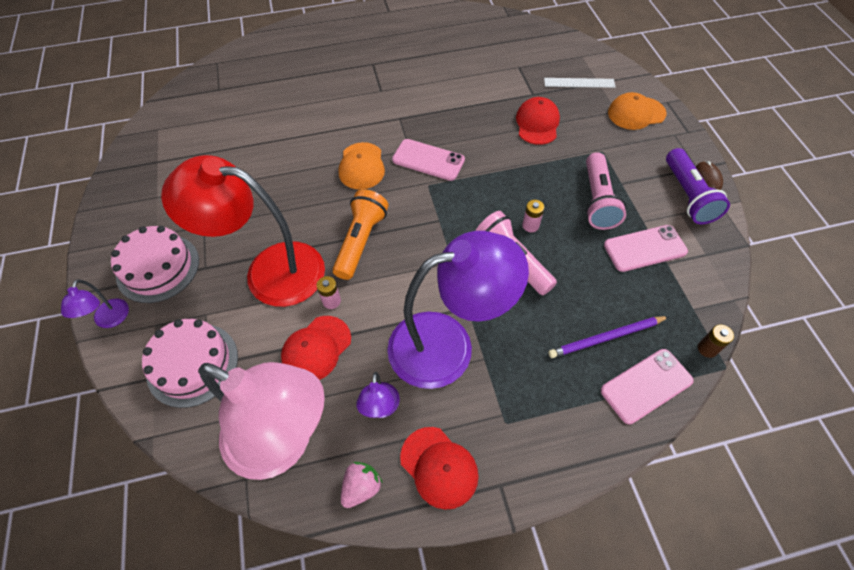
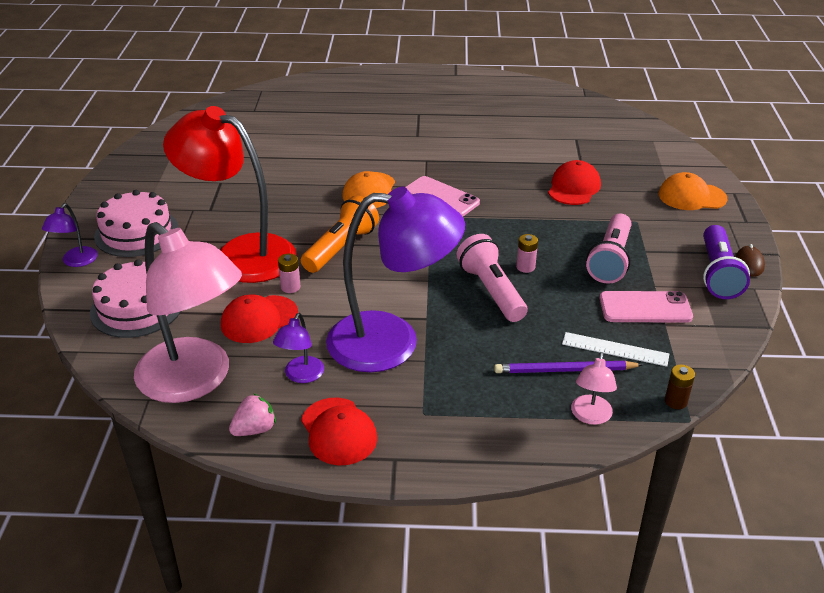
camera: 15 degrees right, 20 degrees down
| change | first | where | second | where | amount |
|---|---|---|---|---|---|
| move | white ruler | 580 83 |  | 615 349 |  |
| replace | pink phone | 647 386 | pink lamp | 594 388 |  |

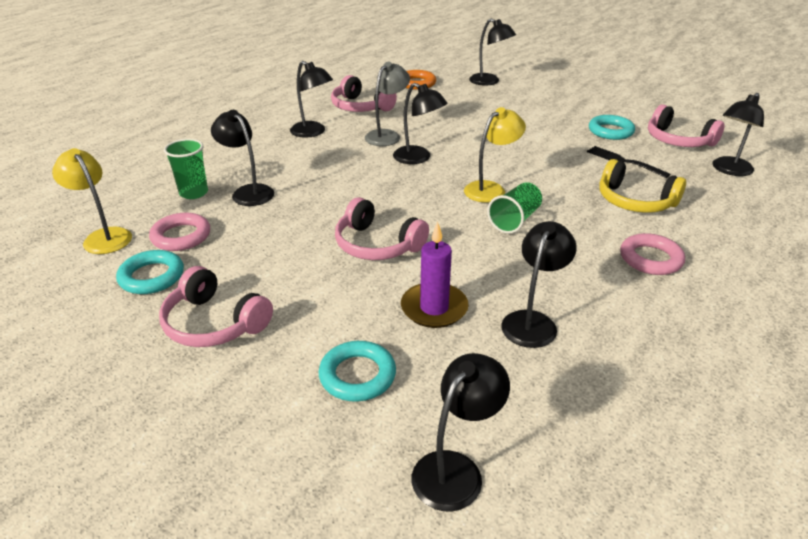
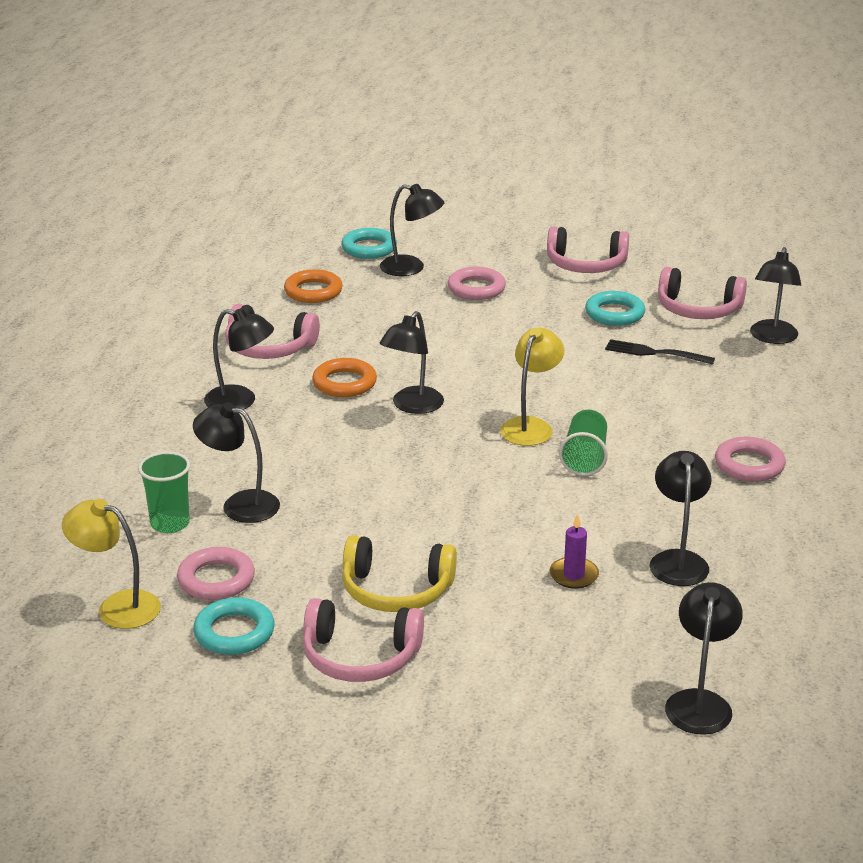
camera: 25 degrees left, 5 degrees down
| change | first | where | second | where | amount |
|---|---|---|---|---|---|
| replace | grey lamp | 387 104 | orange ring | 344 377 |  |
| move | turquoise ring | 357 371 |  | 369 243 |  |
| move | yellow headphones | 642 186 |  | 399 573 |  |
| rotate | black lamp | 420 123 |  | 412 362 | 105 degrees clockwise |
| insert |  |  | pink ring | 476 283 |  |
| move | pink headphones | 382 228 |  | 588 249 |  |
| resize | purple candle | 435 275 |  | 574 551 | x0.65 |

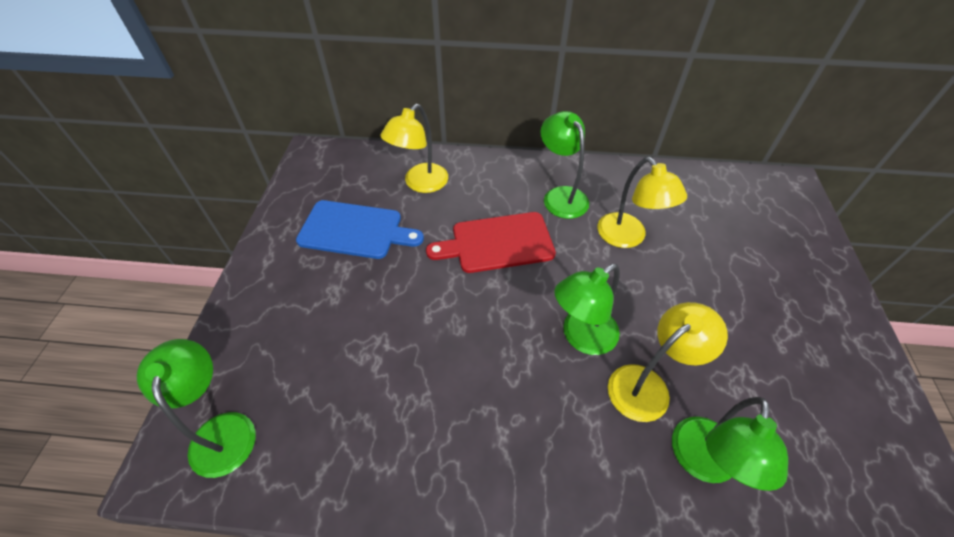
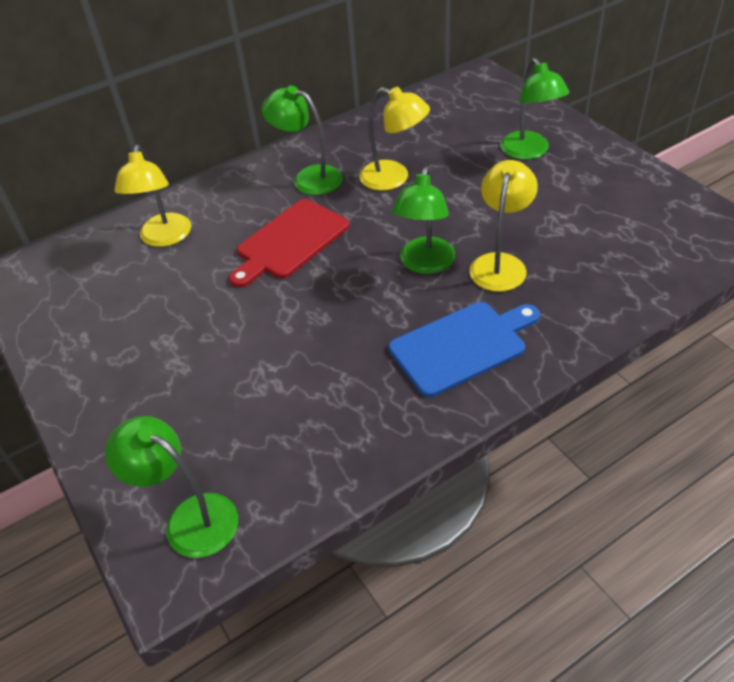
camera: 35 degrees left, 5 degrees down
| change | first | where | second | where | amount |
|---|---|---|---|---|---|
| move | blue cutting board | 360 229 |  | 464 349 |  |
| move | green lamp | 730 444 |  | 534 109 |  |

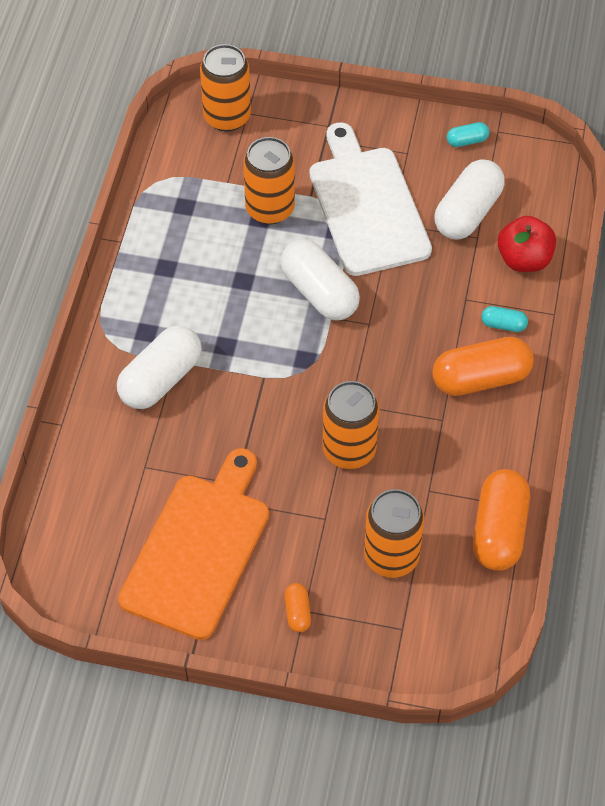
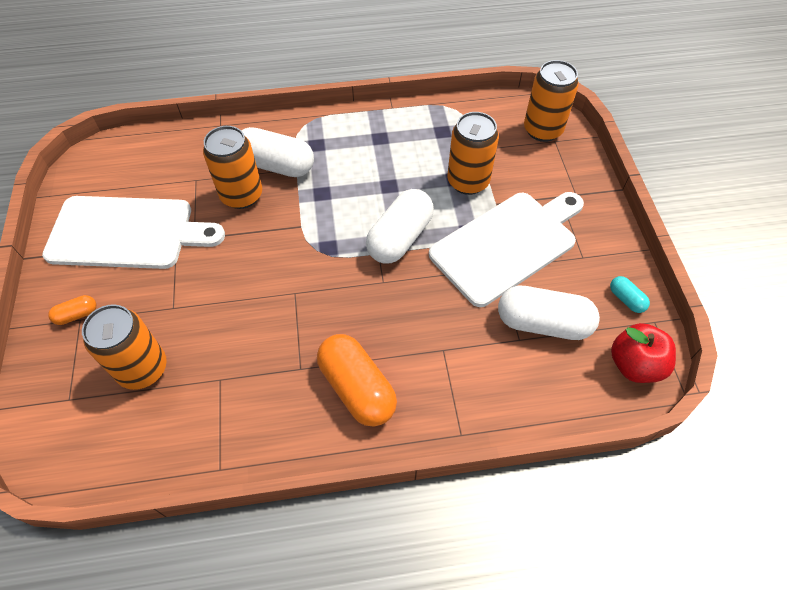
camera: 70 degrees right, 0 degrees up
| change | first | where | second | where | amount |
|---|---|---|---|---|---|
| recolor | orange cutting board | 193 544 | white cutting board | 133 232 |  |
| move | orange can | 350 425 |  | 232 167 |  |
| move | red apple | 527 244 |  | 643 353 |  |
| delete | orange capsule | 501 520 |  |  |  |
| delete | turquoise capsule | 504 319 |  |  |  |

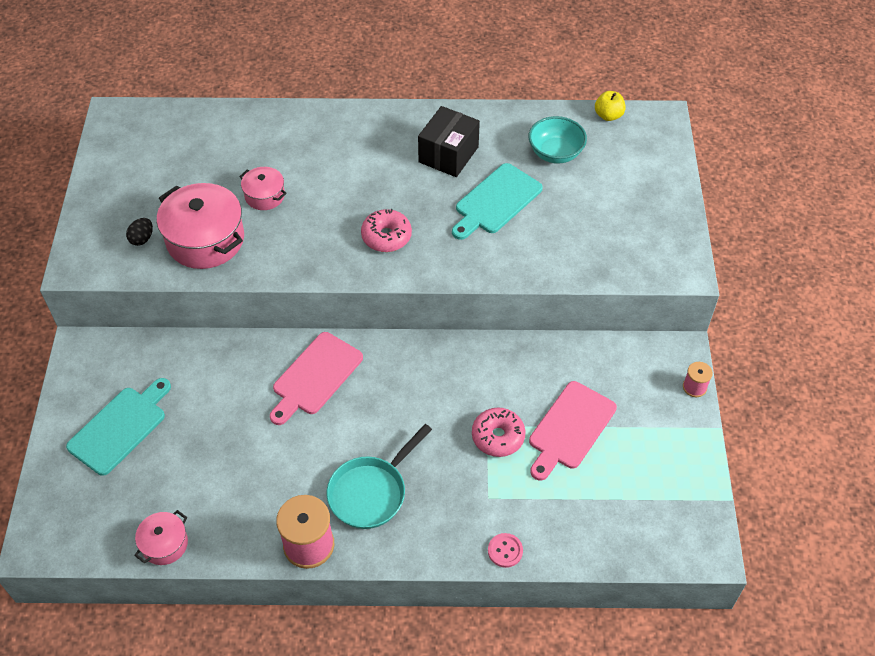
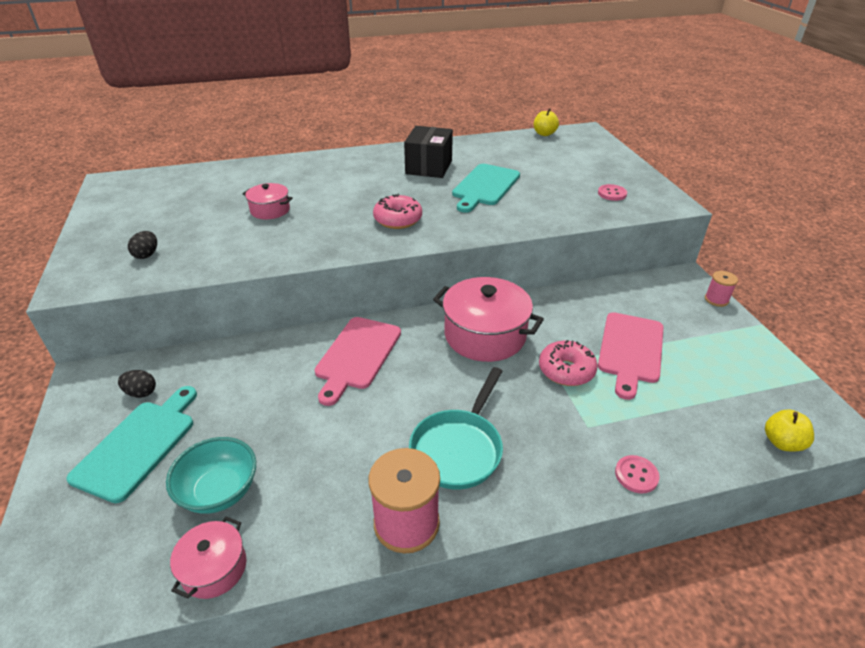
camera: 15 degrees left, 15 degrees down
| change | first | where | second | where | amount |
|---|---|---|---|---|---|
| insert |  |  | black egg | 137 384 |  |
| move | turquoise bowl | 557 140 |  | 211 475 |  |
| move | pink pot | 200 226 |  | 488 319 |  |
| insert |  |  | pink button | 612 192 |  |
| insert |  |  | yellow apple | 789 430 |  |

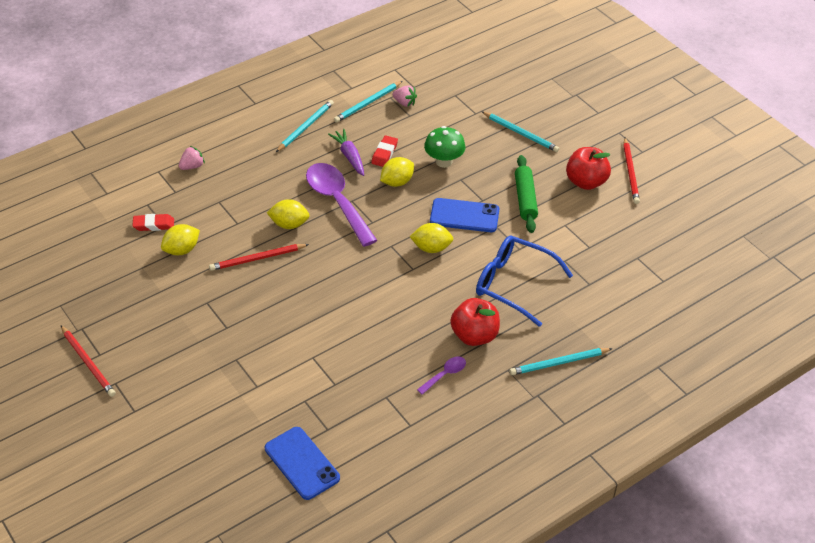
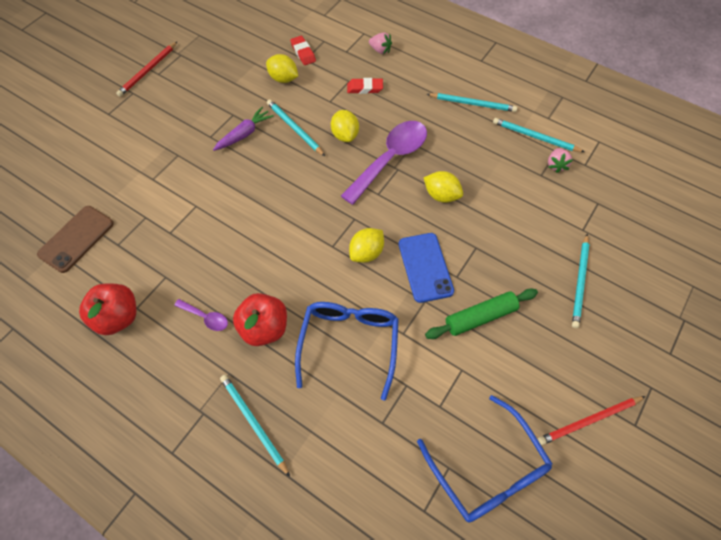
camera: 70 degrees right, 15 degrees up
| change | first | where | second | where | amount |
|---|---|---|---|---|---|
| recolor | blue phone | 302 463 | brown phone | 75 239 |  |
| move | red apple | 588 168 |  | 107 309 |  |
| move | purple carrot | 346 152 |  | 243 129 |  |
| recolor | red pencil | 259 257 | turquoise pencil | 296 127 |  |
| move | red eraser | 384 151 |  | 365 86 |  |
| rotate | yellow lemon | 431 238 |  | 366 245 | 60 degrees clockwise |
| insert |  |  | blue glasses | 484 459 |  |
| delete | green mushroom | 444 147 |  |  |  |

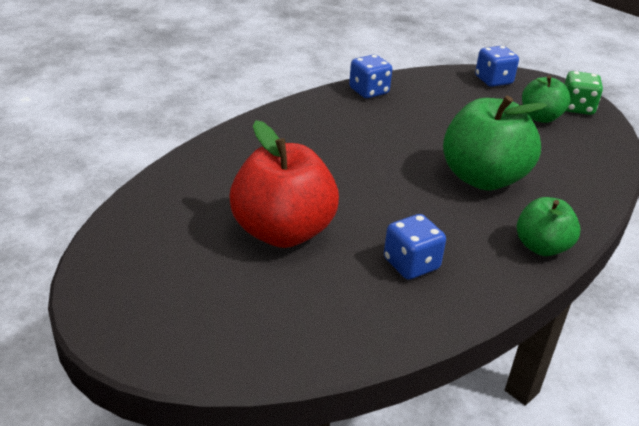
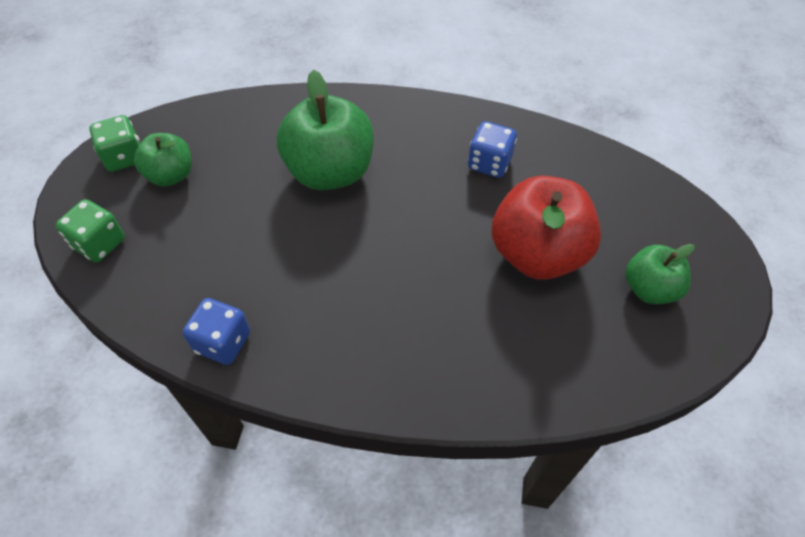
camera: 125 degrees left, 20 degrees up
| change | first | where | second | where | amount |
|---|---|---|---|---|---|
| recolor | blue dice | 497 66 | green dice | 90 230 |  |
| move | green apple | 549 226 |  | 660 274 |  |

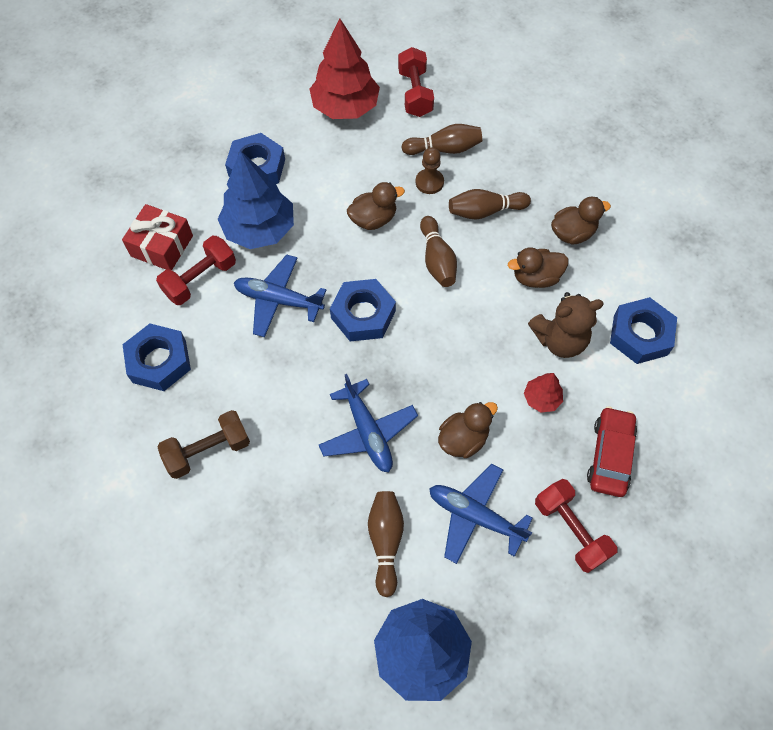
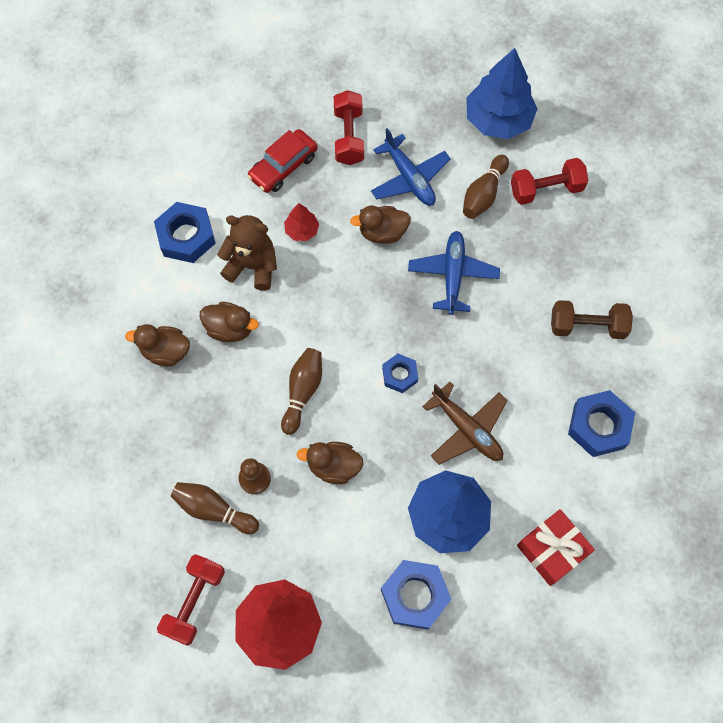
camera: 150 degrees left, 5 degrees up
| change | first | where | second | where | amount |
|---|---|---|---|---|---|
| resize | blue nut | 363 310 |  | 400 373 | x0.60 |
| recolor | blue plane | 280 295 | brown plane | 465 423 |  |
| move | red dumbbell | 196 270 |  | 549 181 |  |
| delete | brown bowling pin | 490 204 |  |  |  |

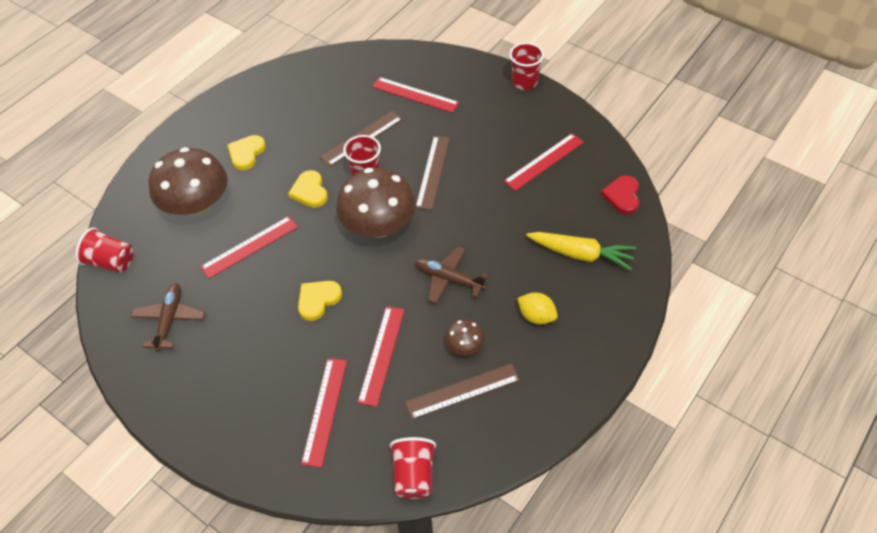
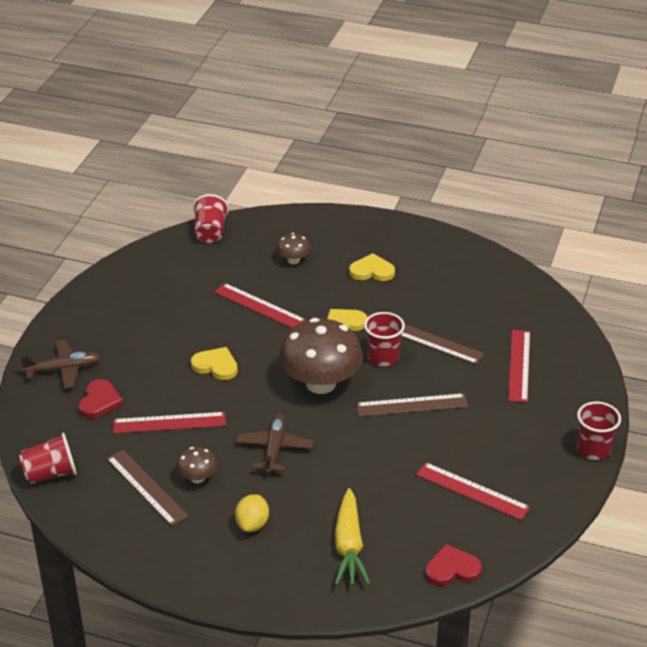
camera: 70 degrees right, 15 degrees down
| change | first | where | second | where | amount |
|---|---|---|---|---|---|
| move | brown plane | 168 317 |  | 61 364 |  |
| replace | red ruler | 324 413 | red heart | 101 398 |  |
| resize | brown mushroom | 188 182 |  | 293 248 | x0.46 |

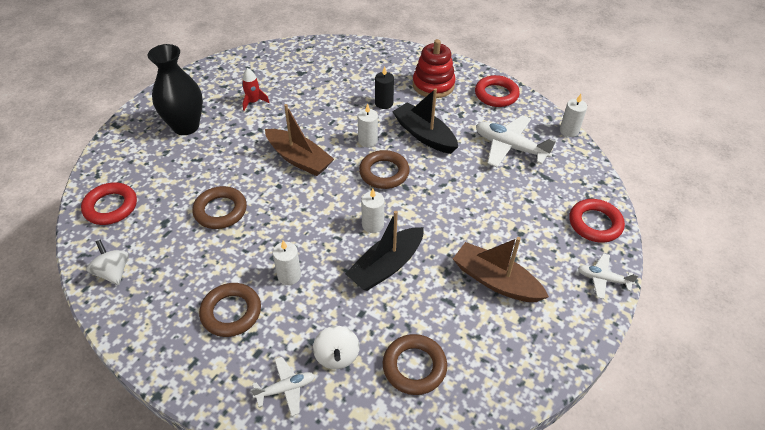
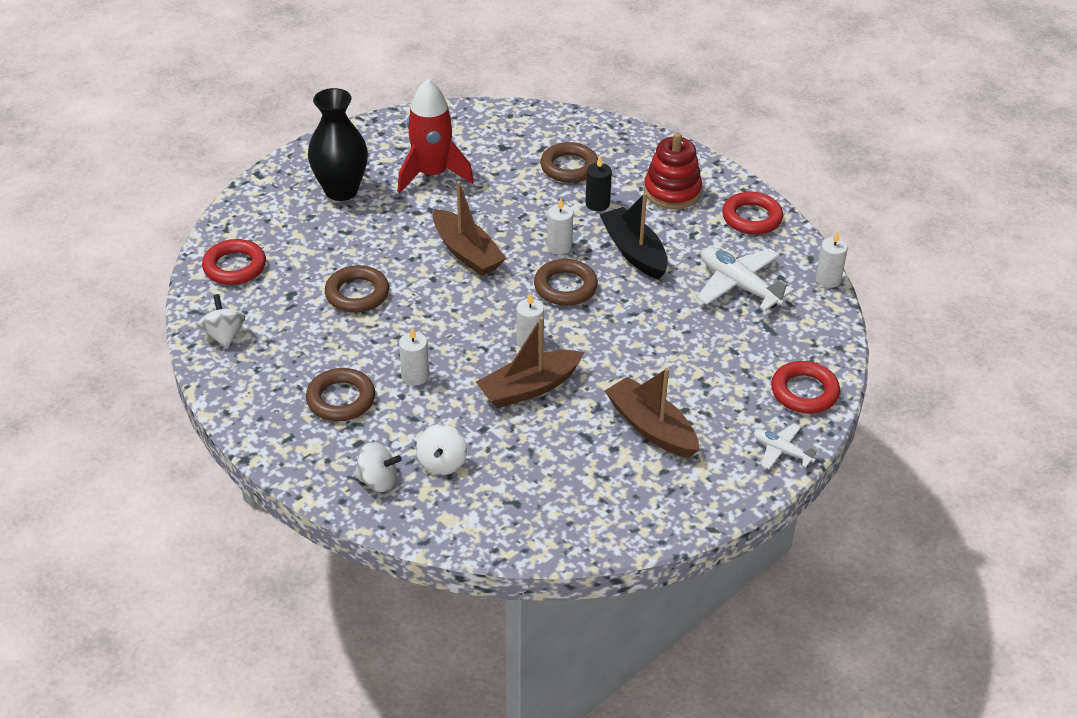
camera: 15 degrees right, 5 degrees down
| change | first | where | second | where | amount |
|---|---|---|---|---|---|
| replace | white plane | 283 386 | white spinning top | 378 467 |  |
| resize | red rocket | 256 89 |  | 436 136 | x2.11 |
| recolor | black boat | 384 251 | brown boat | 530 362 |  |
| move | brown ring | 415 364 |  | 569 162 |  |

